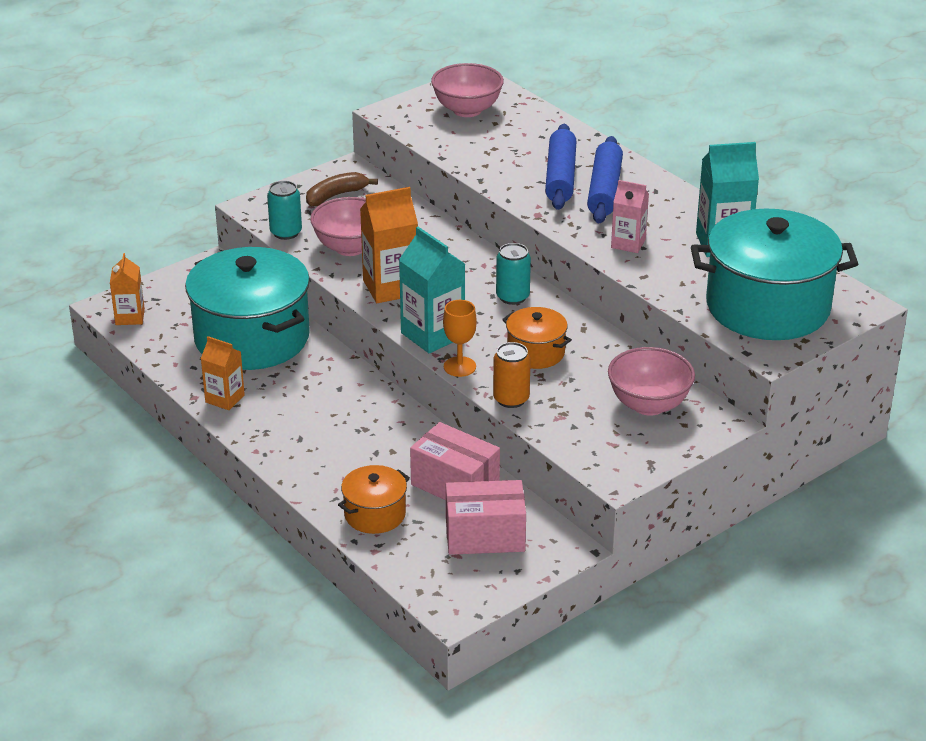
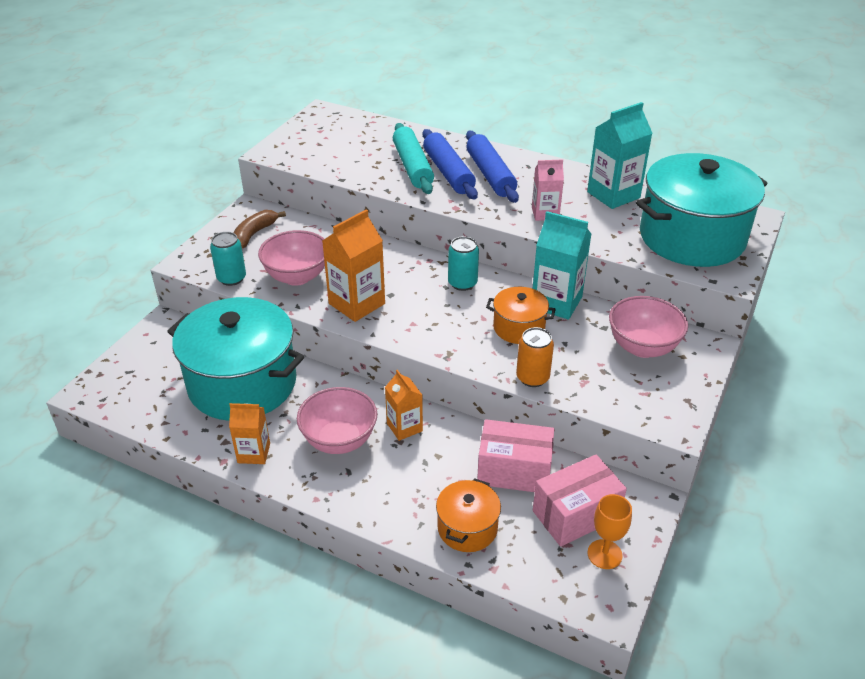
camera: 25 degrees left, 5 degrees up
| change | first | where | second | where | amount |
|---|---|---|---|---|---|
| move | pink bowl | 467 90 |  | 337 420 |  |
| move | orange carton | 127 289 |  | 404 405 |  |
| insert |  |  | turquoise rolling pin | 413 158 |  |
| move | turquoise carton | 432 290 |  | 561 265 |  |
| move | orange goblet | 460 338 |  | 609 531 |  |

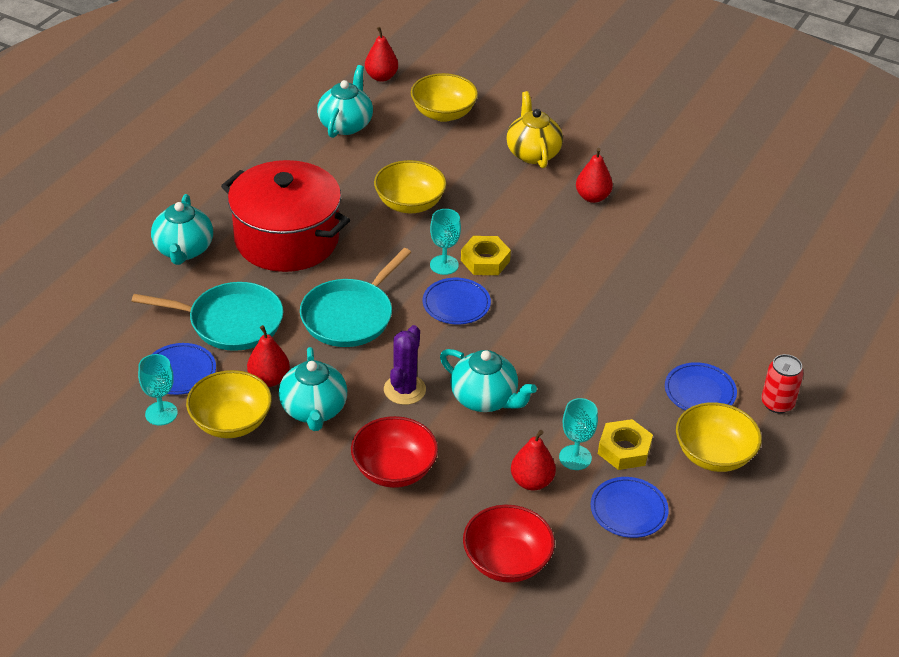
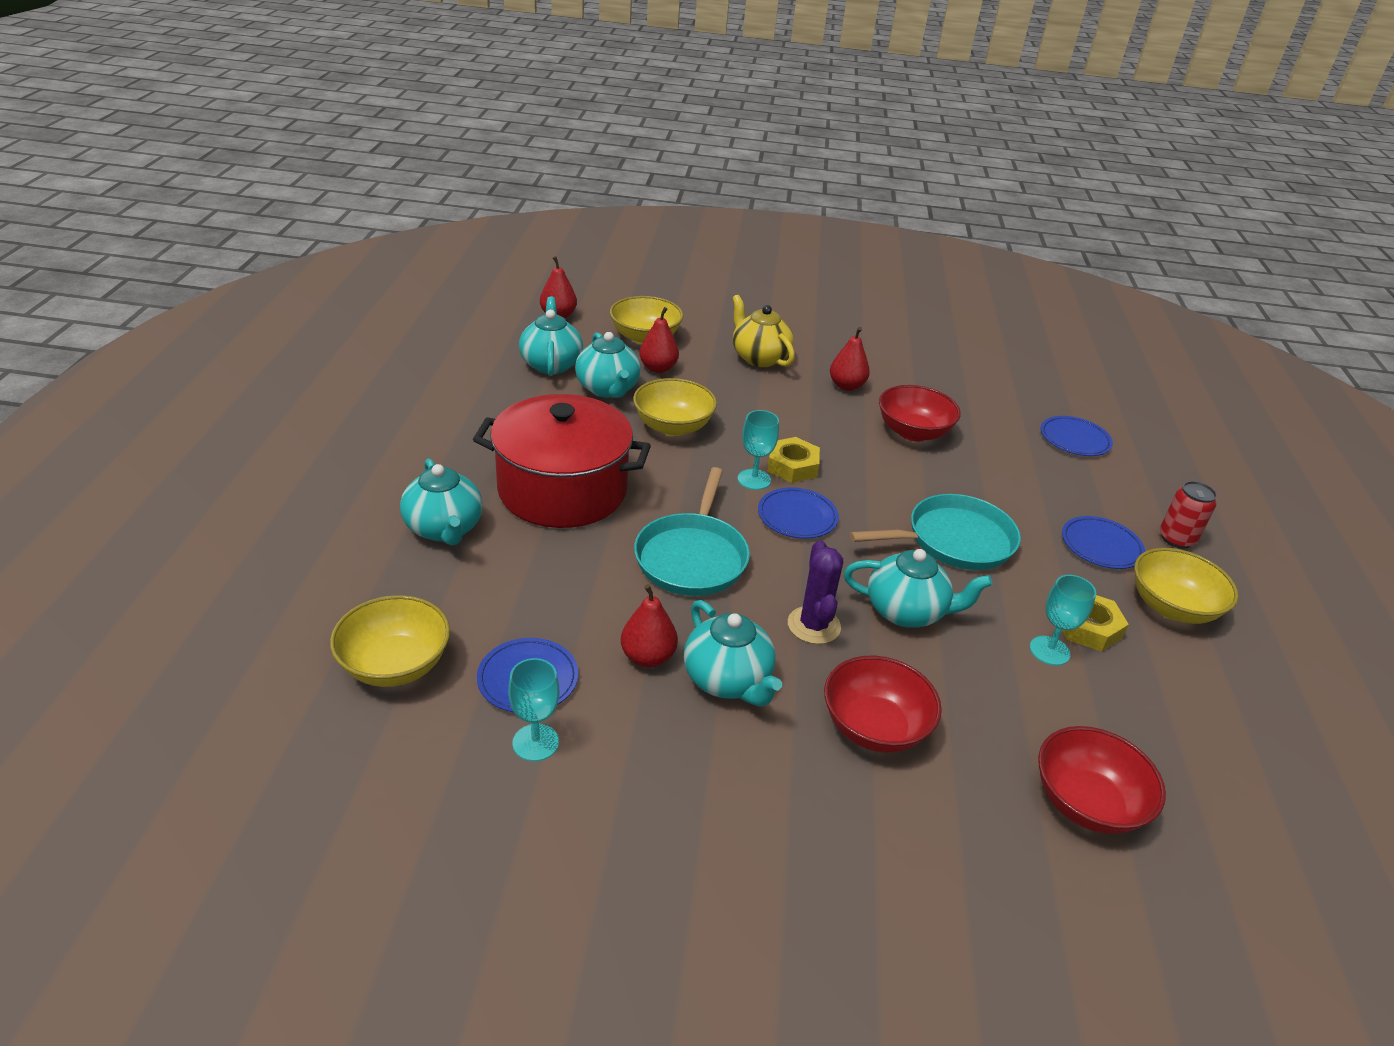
camera: 25 degrees left, 5 degrees down
| change | first | where | second | where | amount |
|---|---|---|---|---|---|
| move | yellow bowl | 229 404 |  | 390 641 |  |
| insert |  |  | turquoise teapot | 608 365 |  |
| move | red pear | 533 460 |  | 659 340 |  |
| move | turquoise pan | 207 316 |  | 935 532 |  |
| insert |  |  | red bowl | 920 413 |  |
| move | blue plate | 630 507 |  | 1077 436 |  |

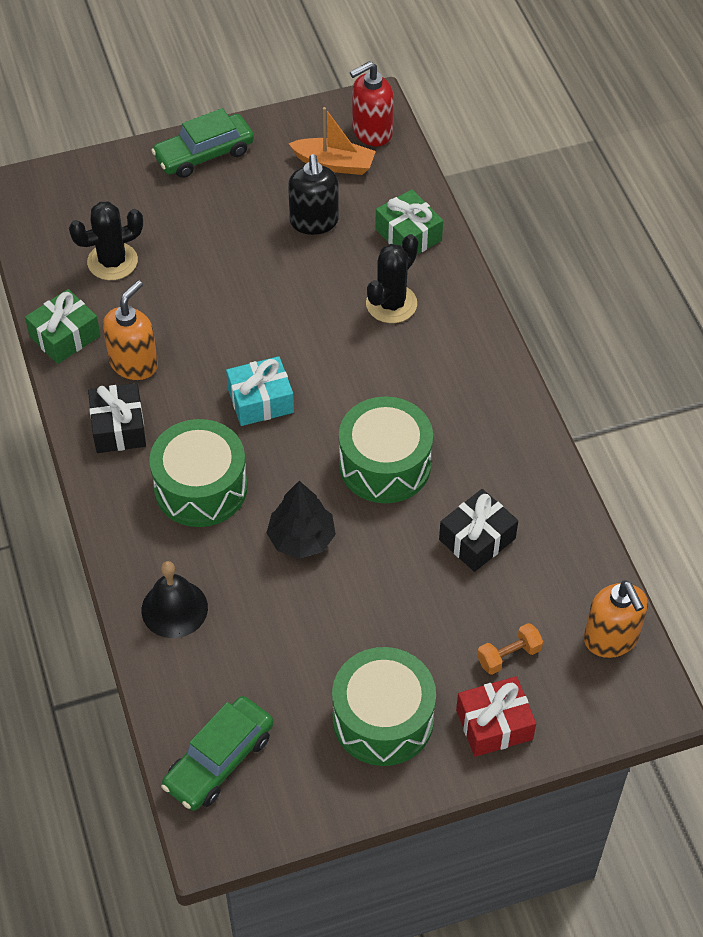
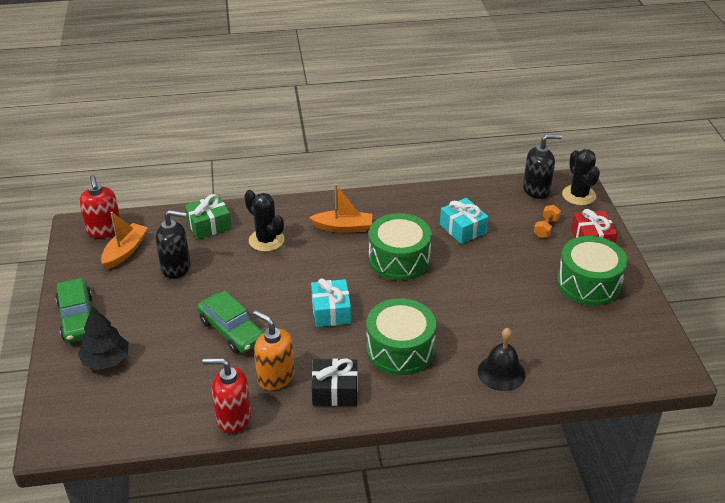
camera: 80 degrees left, 15 degrees down
| change | first | where | second | where | amount |
|---|---|---|---|---|---|
| move | black tree | 301 520 |  | 103 338 |  |
| move | green car | 217 753 |  | 230 322 |  |
| replace | green gift | 63 326 | red soap dispenser | 227 395 |  |
| insert |  |  | orange boat | 340 208 |  |
| recolor | black gift | 478 530 | turquoise gift | 464 221 |  |
| recolor | orange soap dispenser | 616 619 | black soap dispenser | 542 166 |  |
| rotate | orange dumbbell | 510 649 |  | 547 221 | 45 degrees clockwise |
| move | black cactus | 106 240 |  | 581 177 |  |

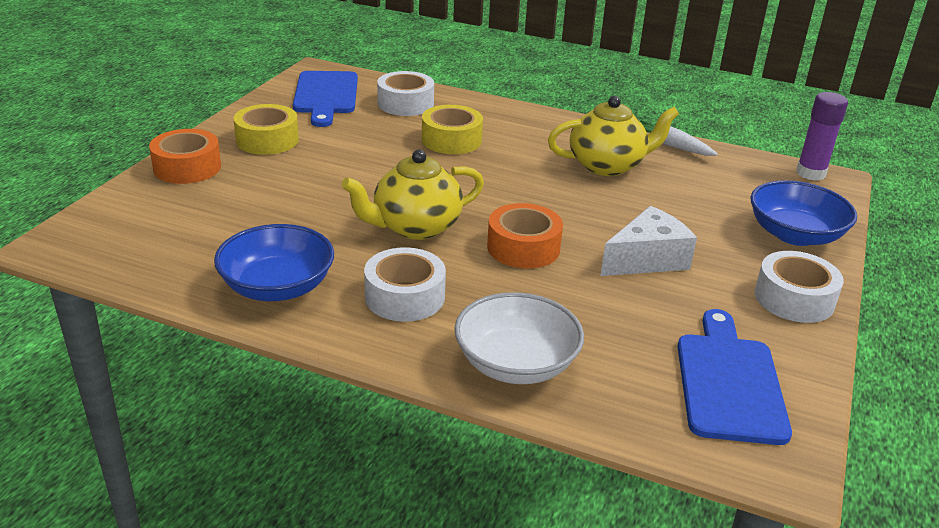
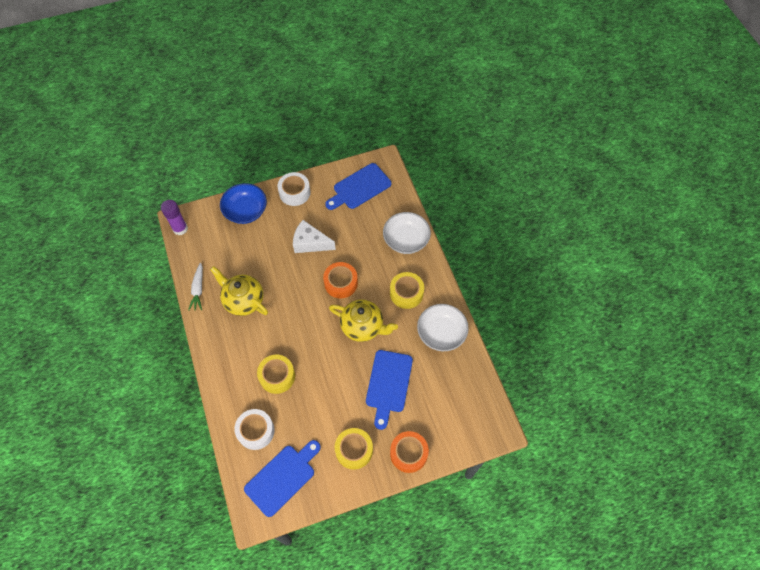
camera: 130 degrees left, 30 degrees up
| change | first | where | second | where | amount |
|---|---|---|---|---|---|
| insert |  |  | blue cutting board | 389 390 |  |
| recolor | white tape | 405 284 | yellow tape | 407 290 |  |
| recolor | blue bowl | 274 262 | white bowl | 443 327 |  |

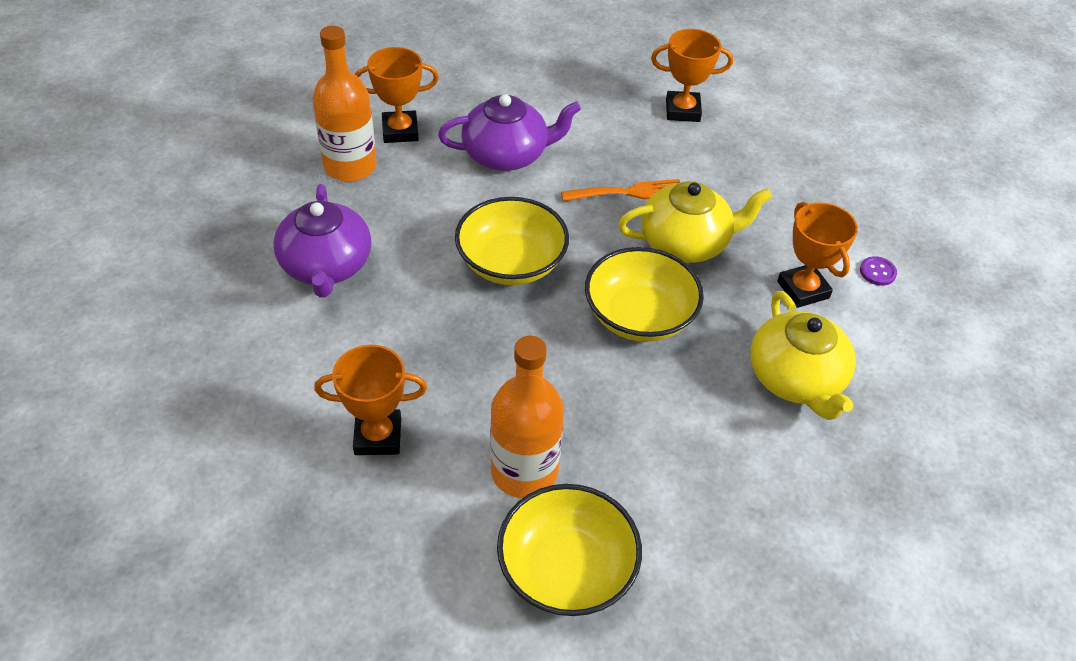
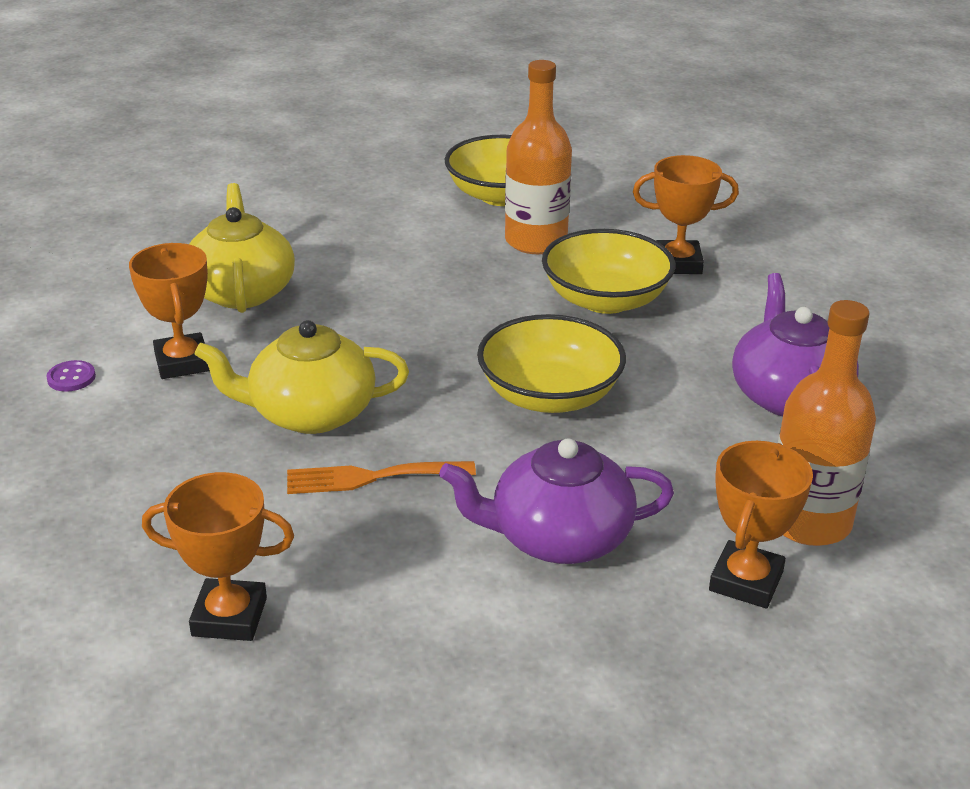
camera: 175 degrees left, 15 degrees down
| change | first | where | second | where | amount |
|---|---|---|---|---|---|
| move | yellow bowl | 644 294 |  | 608 271 |  |
| rotate | orange trophy | 397 95 |  | 761 524 | 60 degrees counterclockwise |

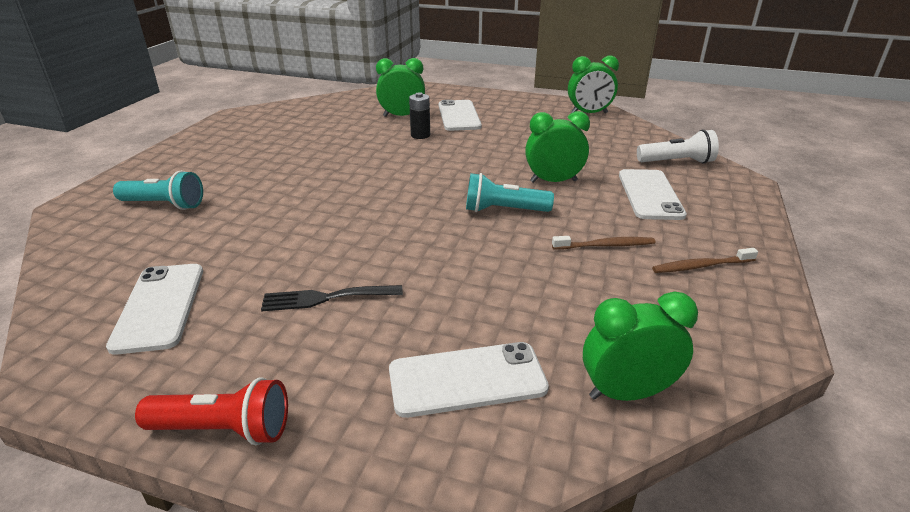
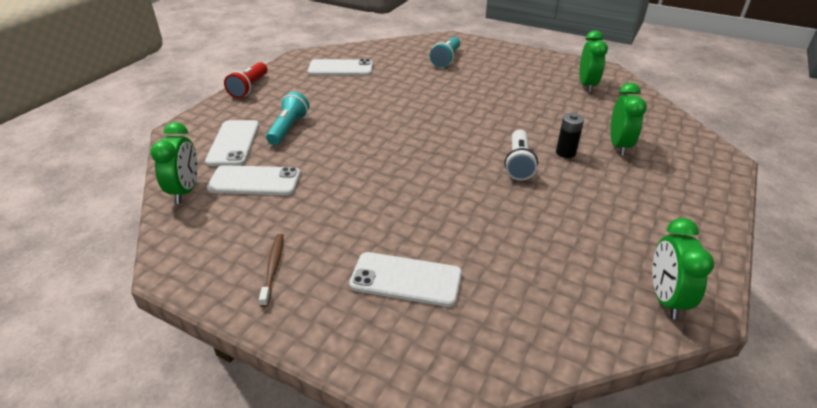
camera: 100 degrees right, 5 degrees up
| change | first | where | second | where | amount |
|---|---|---|---|---|---|
| move | white phone | 460 115 |  | 254 180 |  |
| move | turquoise flashlight | 510 192 |  | 287 118 |  |
| move | white flashlight | 678 146 |  | 521 155 |  |
| move | green clock | 557 147 |  | 594 61 |  |
| delete | black fork | 332 298 |  |  |  |
| delete | brown toothbrush | 603 242 |  |  |  |

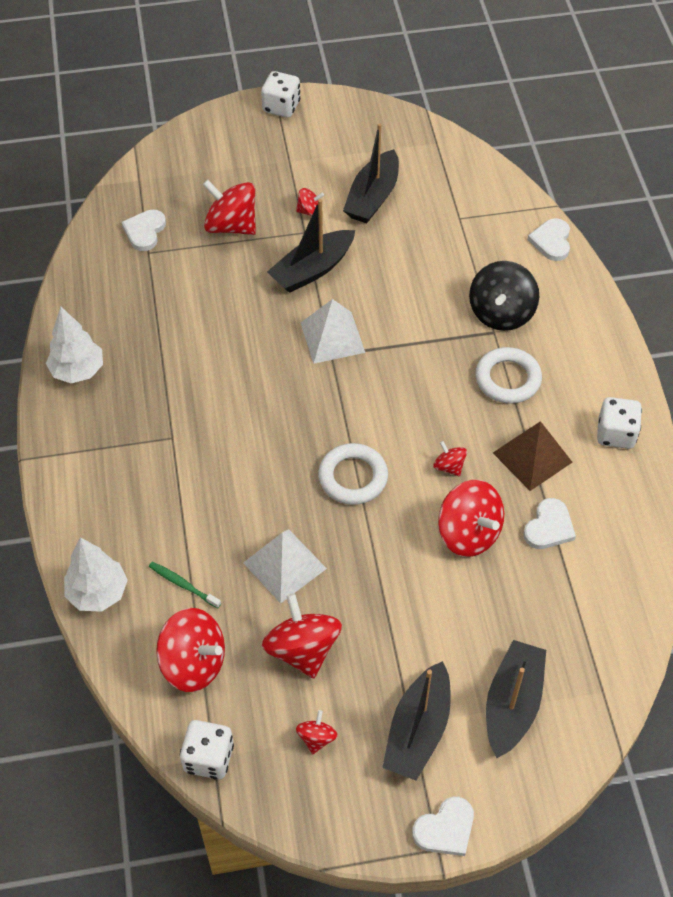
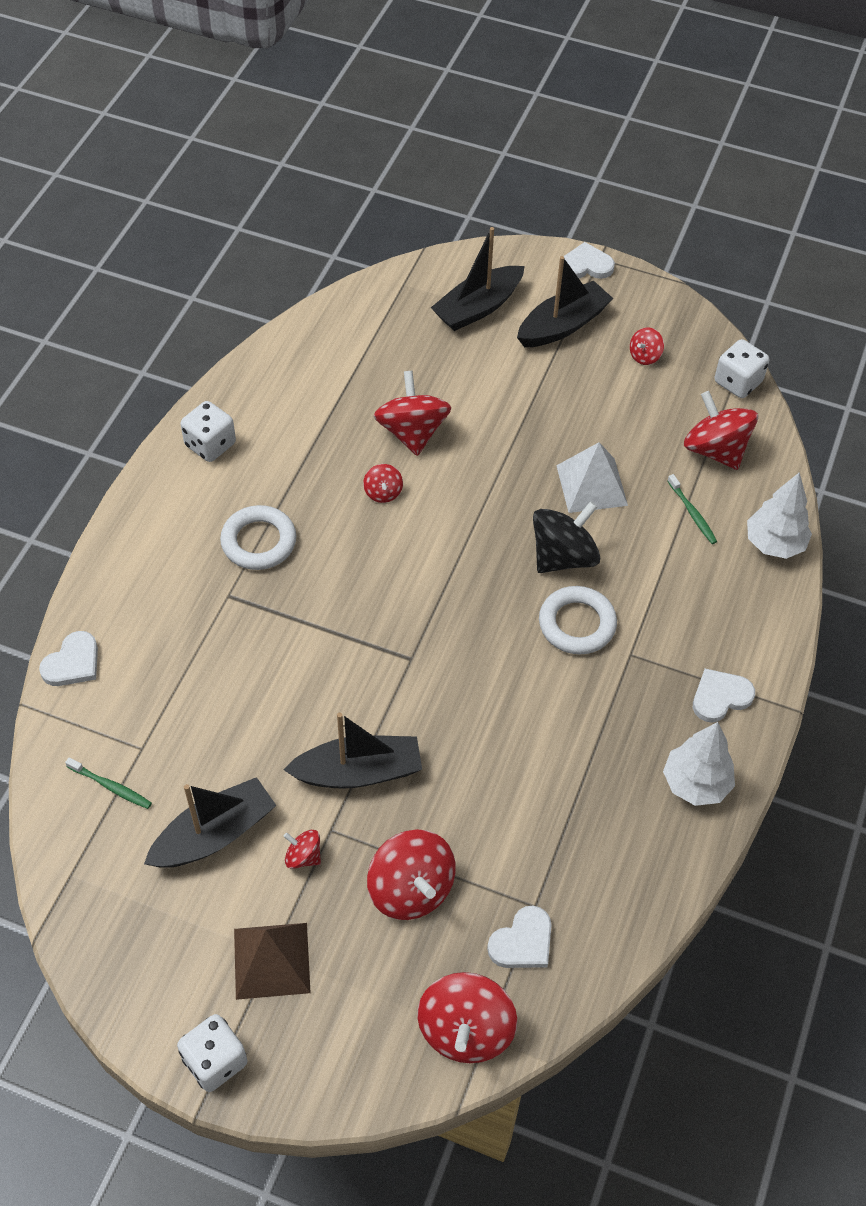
camera: 150 degrees left, 0 degrees up
| change | first | where | second | where | amount |
|---|---|---|---|---|---|
| insert |  |  | green toothbrush | 108 783 |  |
| move | brown pyramid | 532 456 |  | 272 961 |  |
| move | red spinning top | 302 635 |  | 467 1017 |  |
| move | black spinning top | 504 296 |  | 566 537 |  |
| move | white ring | 353 474 |  | 578 620 |  |
| move | white heart | 549 523 |  | 724 695 |  |
| delete | white pyramid | 333 331 |  |  |  |

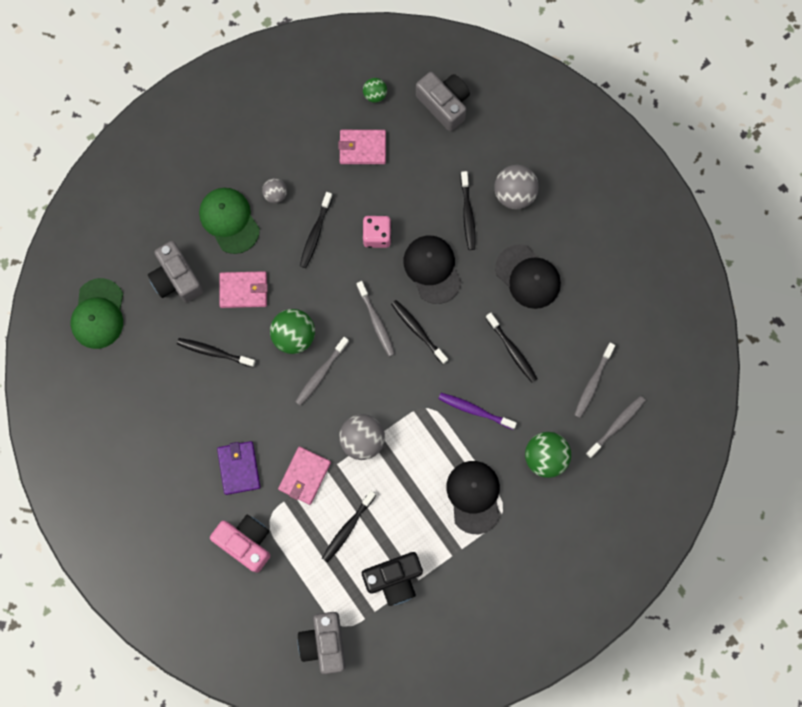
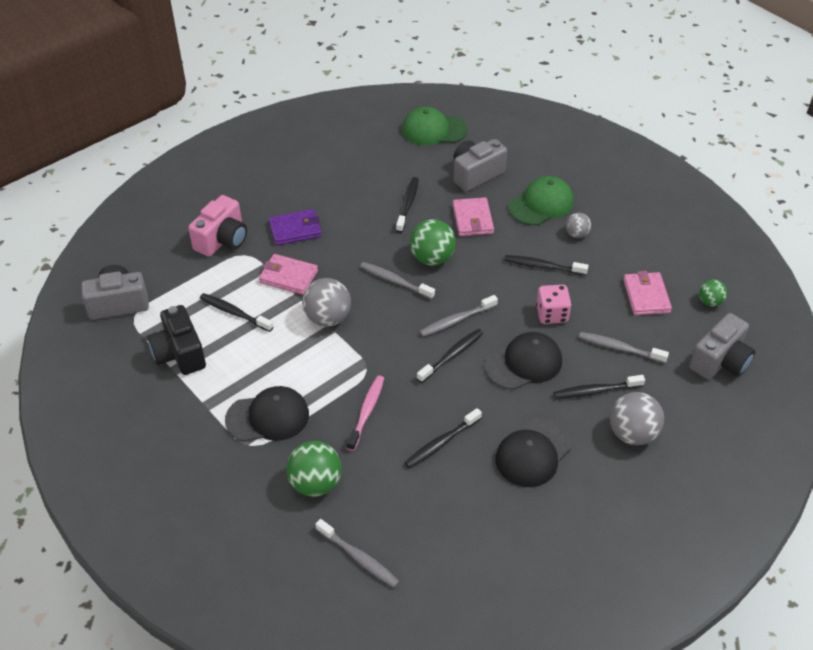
camera: 85 degrees right, 30 degrees down
| change | first | where | second | where | amount |
|---|---|---|---|---|---|
| recolor | purple toothbrush | 477 411 | pink toothbrush | 365 413 |  |
| move | grey toothbrush | 594 380 |  | 624 347 |  |

